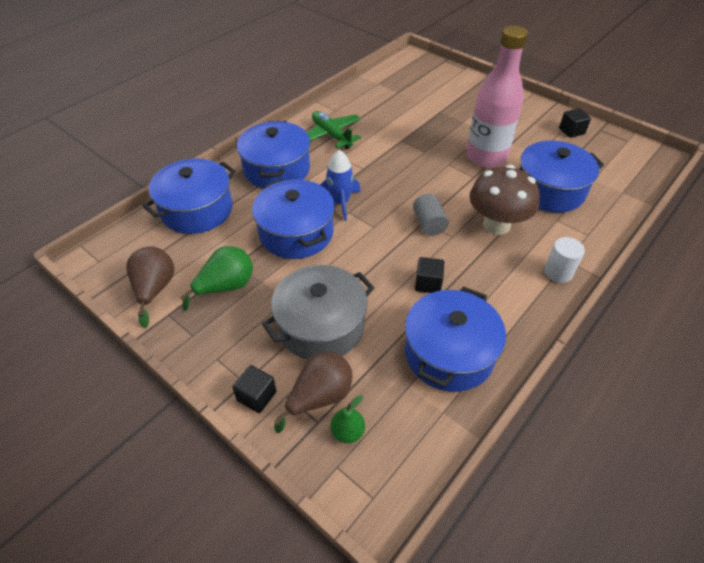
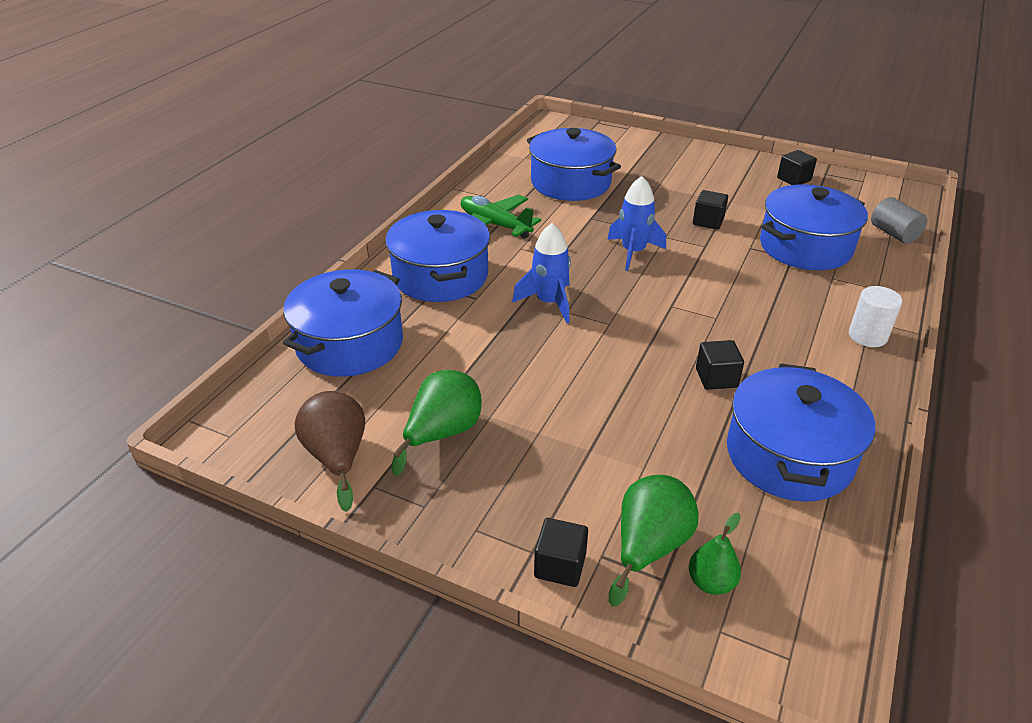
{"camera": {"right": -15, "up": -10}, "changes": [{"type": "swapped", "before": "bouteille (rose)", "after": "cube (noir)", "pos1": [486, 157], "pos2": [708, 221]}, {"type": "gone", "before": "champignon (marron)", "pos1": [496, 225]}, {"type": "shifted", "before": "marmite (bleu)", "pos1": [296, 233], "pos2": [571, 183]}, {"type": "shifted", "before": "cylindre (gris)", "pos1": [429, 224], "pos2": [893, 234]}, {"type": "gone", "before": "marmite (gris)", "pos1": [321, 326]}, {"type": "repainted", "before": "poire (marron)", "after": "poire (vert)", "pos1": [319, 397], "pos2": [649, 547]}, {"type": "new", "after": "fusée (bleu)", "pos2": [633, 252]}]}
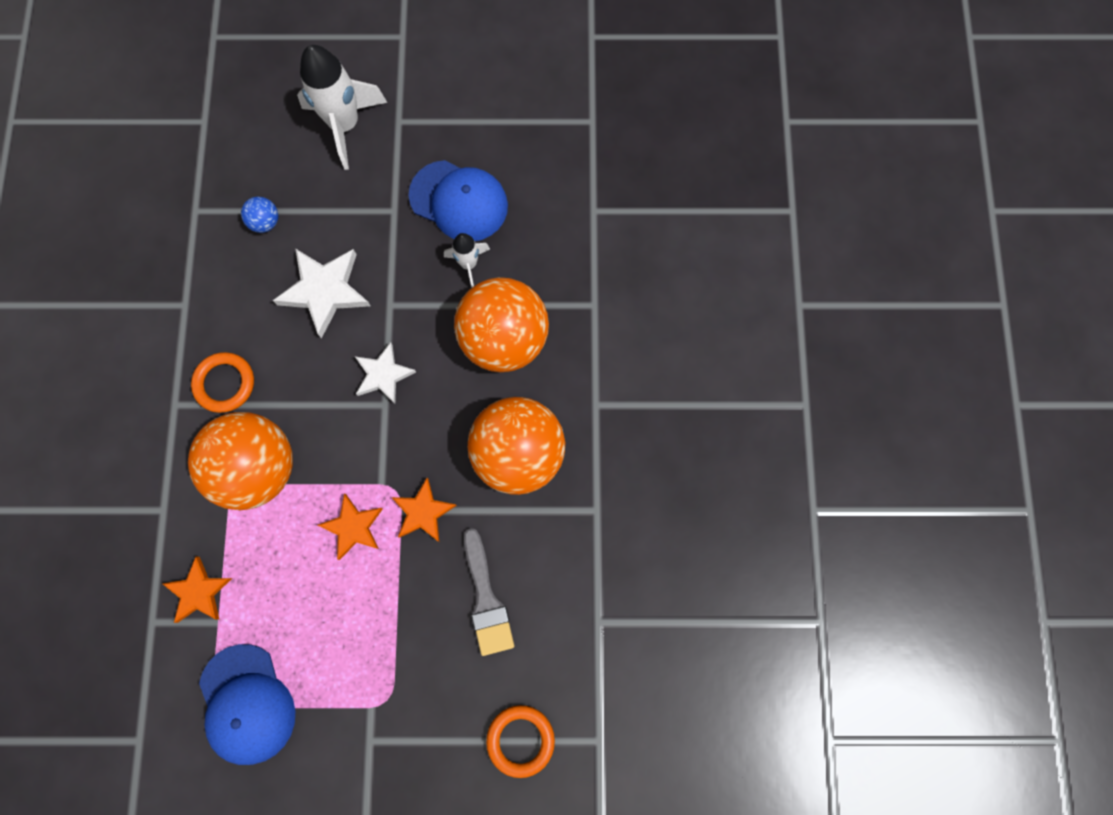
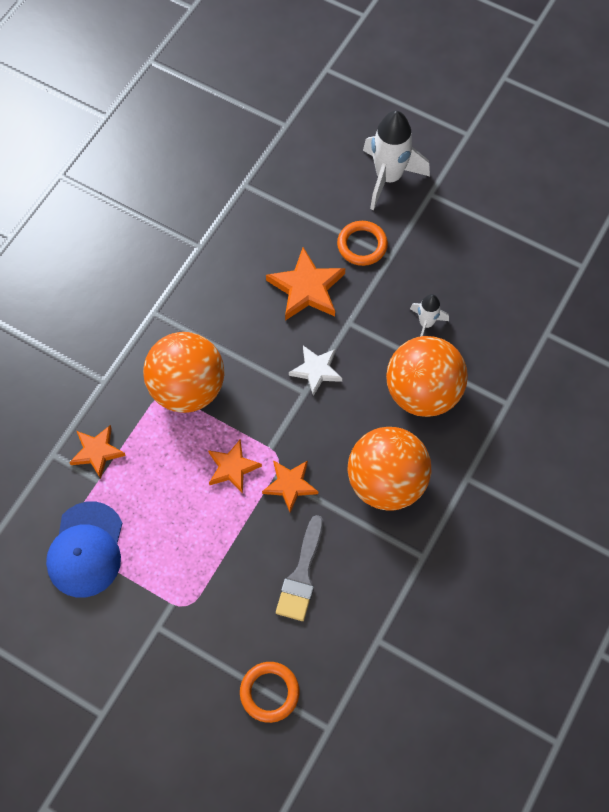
{"camera": {"right": 30, "up": -10}, "changes": [{"type": "gone", "before": "casquette (bleu)", "pos1": [459, 201]}, {"type": "gone", "before": "balle (bleu)", "pos1": [265, 222]}, {"type": "repainted", "before": "étoile (blanc)", "after": "étoile (orange)", "pos1": [325, 291], "pos2": [306, 288]}, {"type": "shifted", "before": "anneau (orange)", "pos1": [225, 383], "pos2": [362, 245]}]}
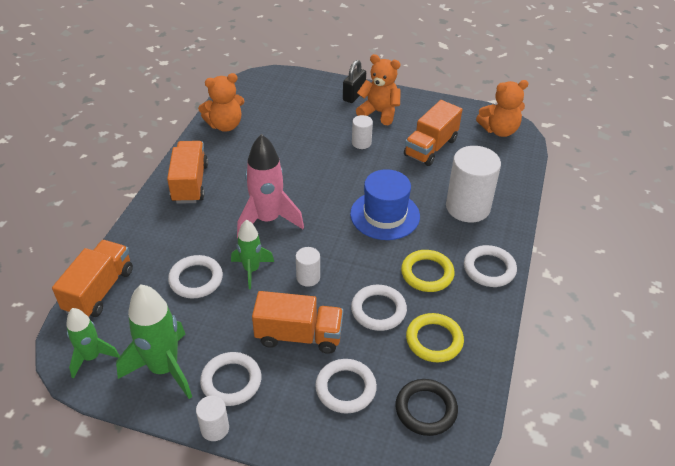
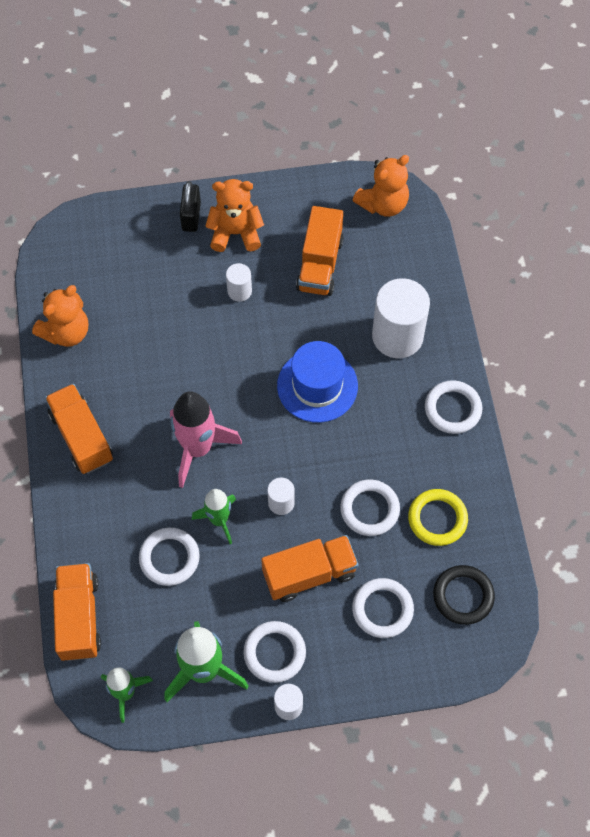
{"camera": {"right": -25, "up": 20}, "changes": [{"type": "gone", "before": "anneau (jaune)", "pos1": [427, 273]}]}
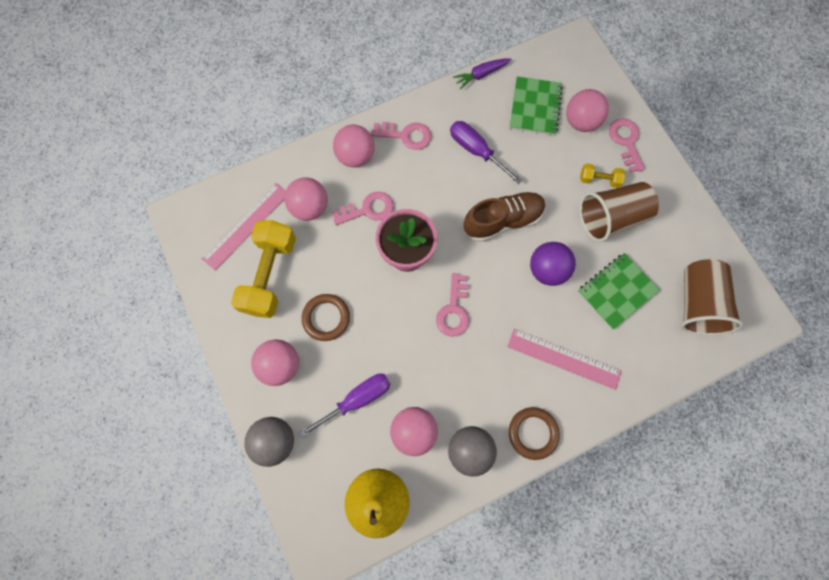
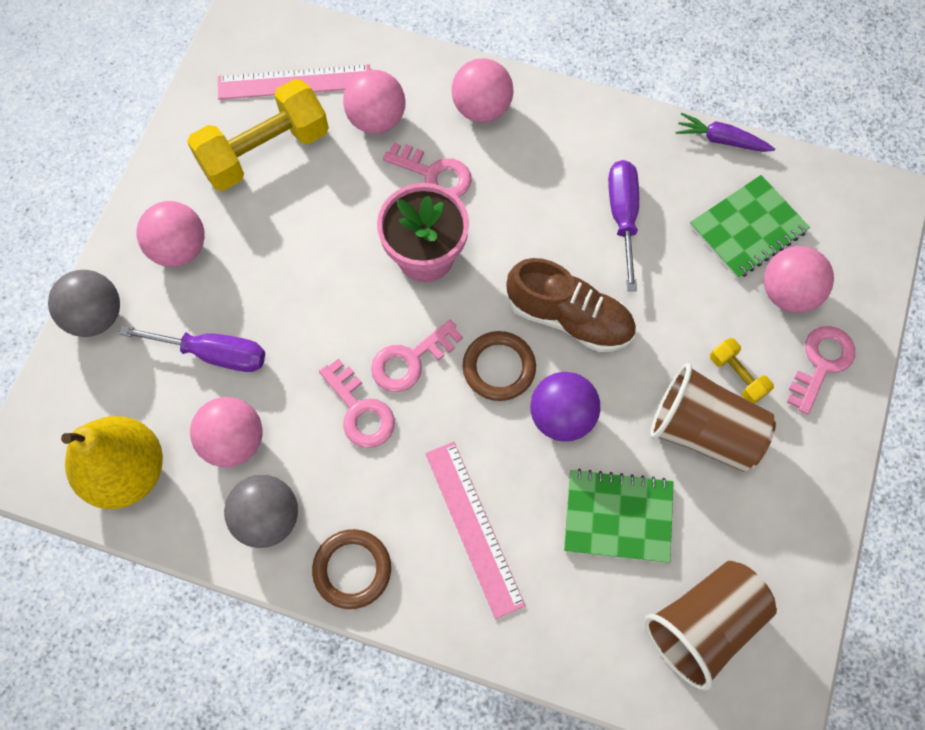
{"camera": {"right": 45, "up": -5}, "changes": [{"type": "shifted", "before": "clé (rose)", "pos1": [406, 135], "pos2": [360, 410]}, {"type": "shifted", "before": "anneau (marron)", "pos1": [326, 318], "pos2": [499, 368]}]}
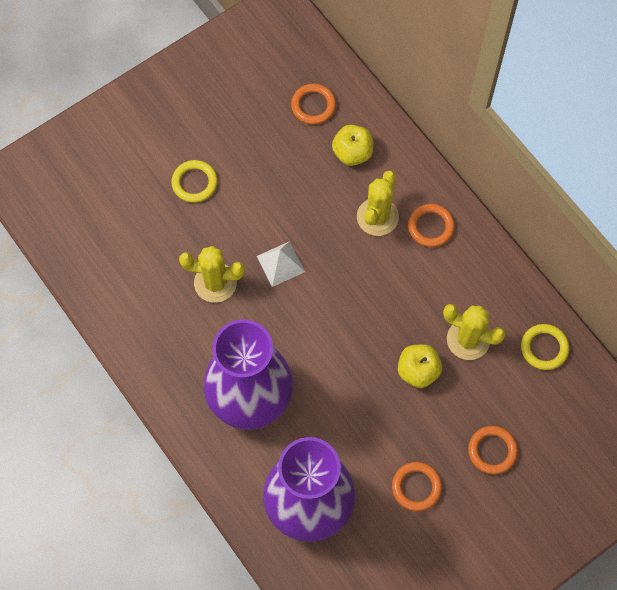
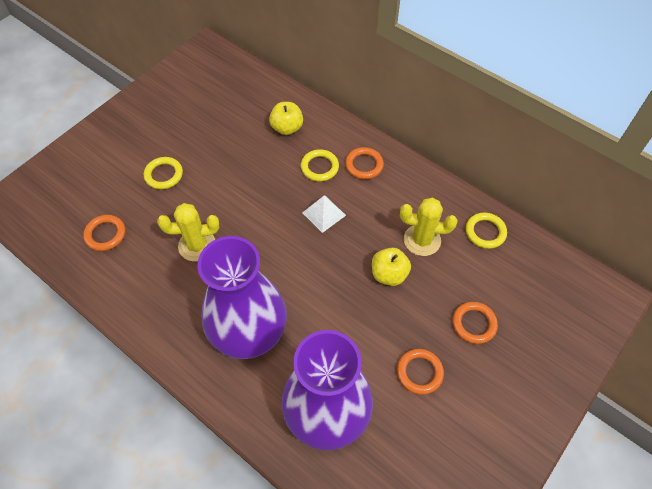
{"camera": {"right": -15, "up": -10}, "changes": [{"type": "shifted", "before": "anneau (orange)", "pos1": [313, 106], "pos2": [105, 234]}, {"type": "swapped", "before": "cactus (jaune)", "after": "anneau (jaune)", "pos1": [377, 217], "pos2": [319, 167]}, {"type": "shifted", "before": "pyramide (blanc)", "pos1": [280, 263], "pos2": [324, 213]}]}
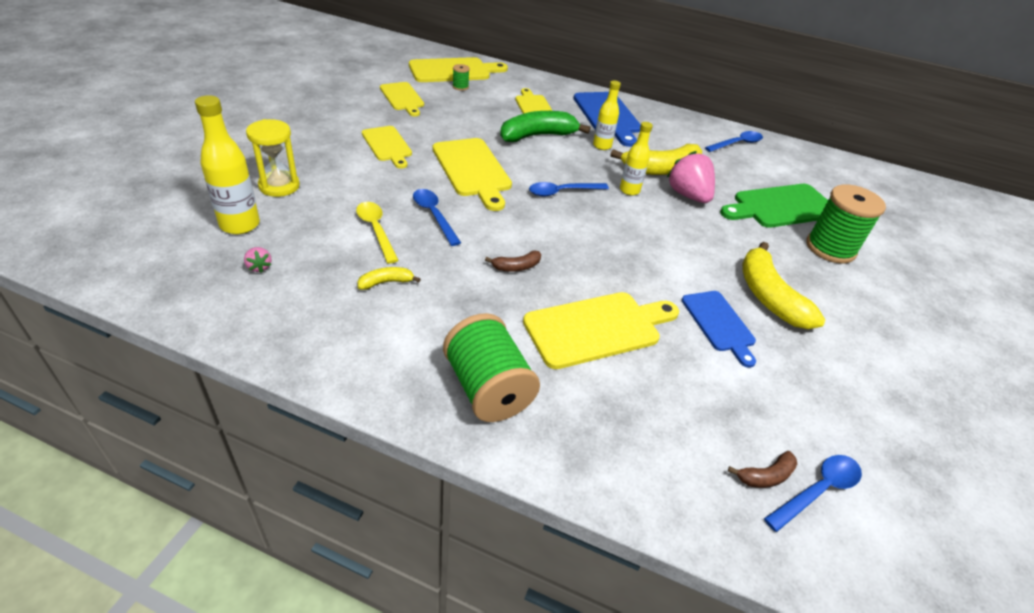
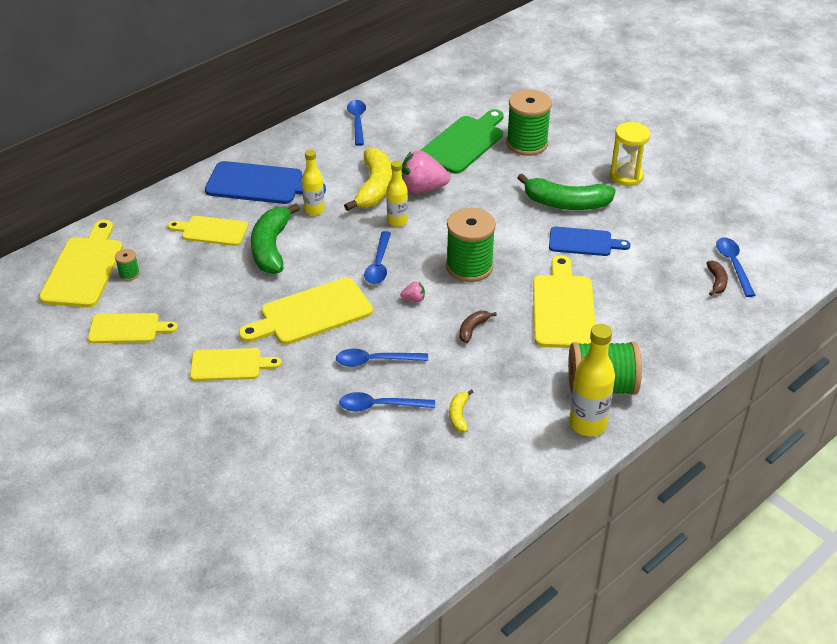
{"camera": {"right": -60, "up": 0}, "changes": [{"type": "shifted", "before": "bouteille (jaune)", "pos1": [240, 225], "pos2": [587, 424]}, {"type": "shifted", "before": "sablier (jaune)", "pos1": [279, 186], "pos2": [626, 176]}, {"type": "rotated", "before": "planche à découper (jaune)", "pos1": [473, 170], "pos2": [311, 313], "turn": 150}, {"type": "rotated", "before": "planche à découper (vert)", "pos1": [781, 207], "pos2": [464, 143], "turn": -150}, {"type": "repainted", "before": "cuillère (jaune)", "after": "cuillère (bleu)", "pos1": [376, 230], "pos2": [380, 406]}, {"type": "repainted", "before": "banane (jaune)", "after": "banane (vert)", "pos1": [769, 296], "pos2": [566, 203]}, {"type": "shifted", "before": "fraise (rose)", "pos1": [259, 267], "pos2": [413, 299]}, {"type": "rotated", "before": "banane (marron)", "pos1": [516, 267], "pos2": [473, 329], "turn": -150}, {"type": "new", "after": "bobine (vert)", "pos2": [469, 267]}]}
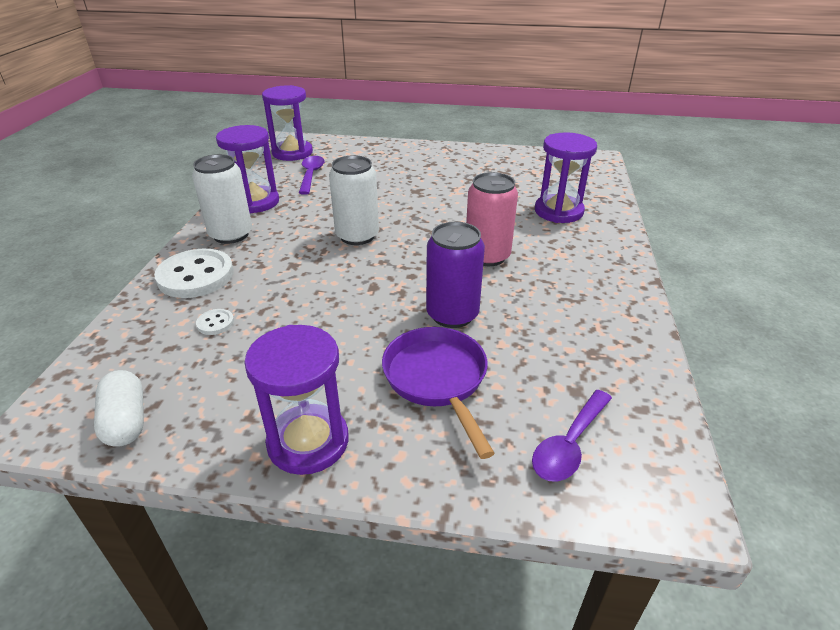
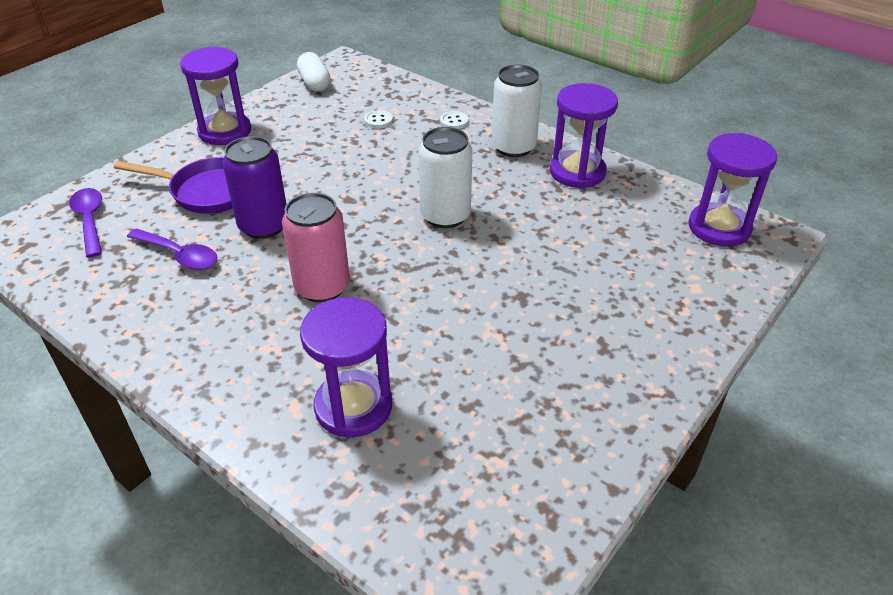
{"camera": {"right": 120, "up": 5}, "changes": [{"type": "shifted", "before": "cuillère (violet)", "pos1": [311, 175], "pos2": [179, 255]}, {"type": "scaled", "before": "bouton (blanc)", "pos1": [196, 276], "pos2": [454, 121], "scale": 0.44}, {"type": "rotated", "before": "gélule (blanc)", "pos1": [126, 421], "pos2": [314, 83], "turn": 60}]}
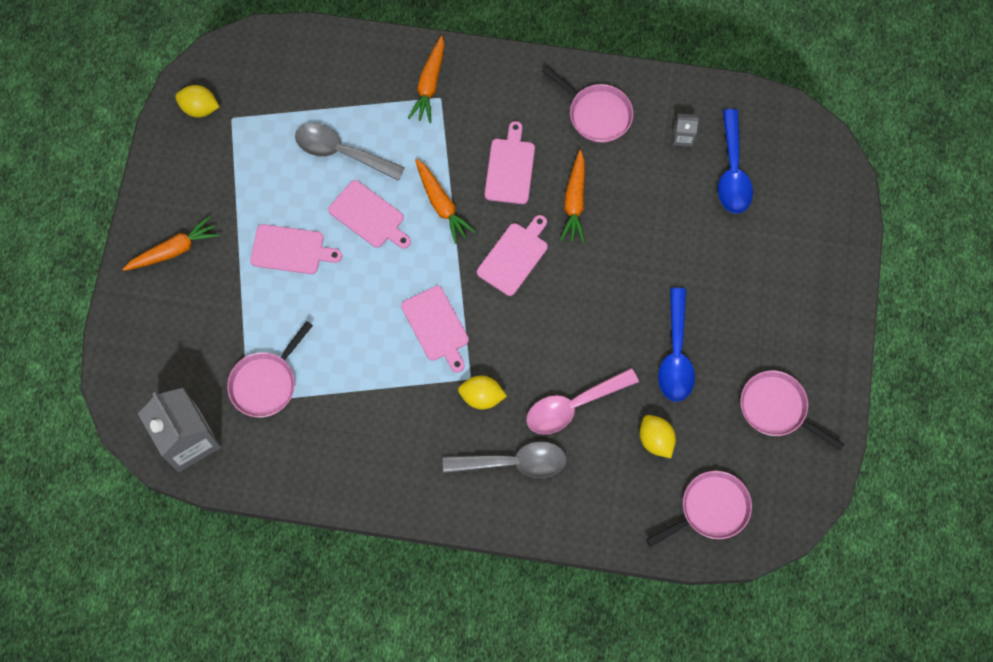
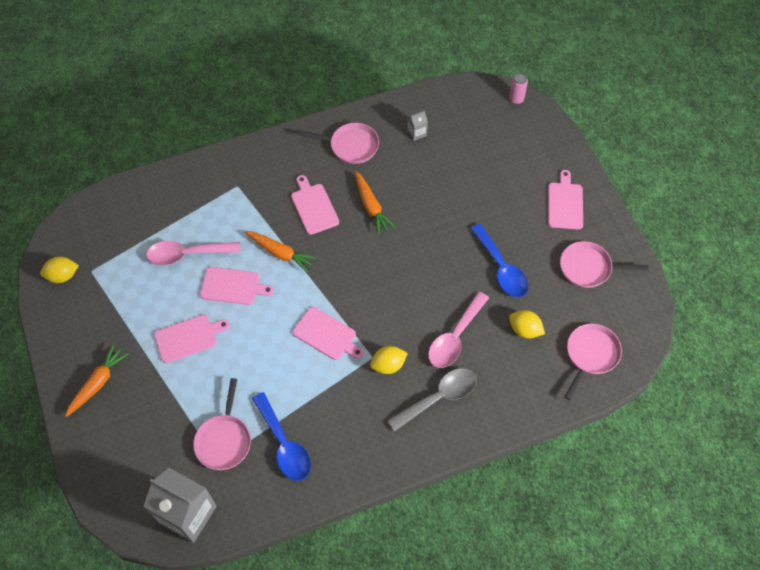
{"camera": {"right": -30, "up": -10}, "changes": [{"type": "gone", "before": "carotte (orange)", "pos1": [429, 84]}, {"type": "shifted", "before": "cuillère (bleu)", "pos1": [732, 172], "pos2": [284, 444]}, {"type": "repainted", "before": "cuillère (gris)", "after": "cuillère (rose)", "pos1": [341, 152], "pos2": [187, 254]}, {"type": "shifted", "before": "planche à découper (rose)", "pos1": [514, 256], "pos2": [565, 203]}, {"type": "new", "after": "canette (rose)", "pos2": [516, 99]}]}
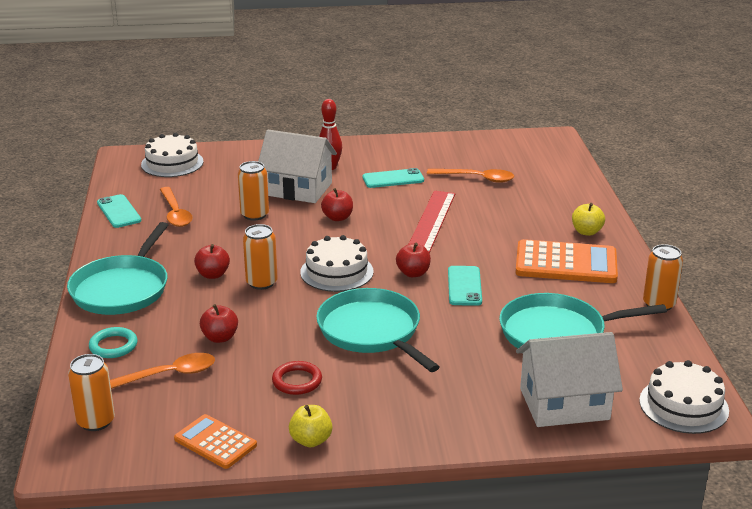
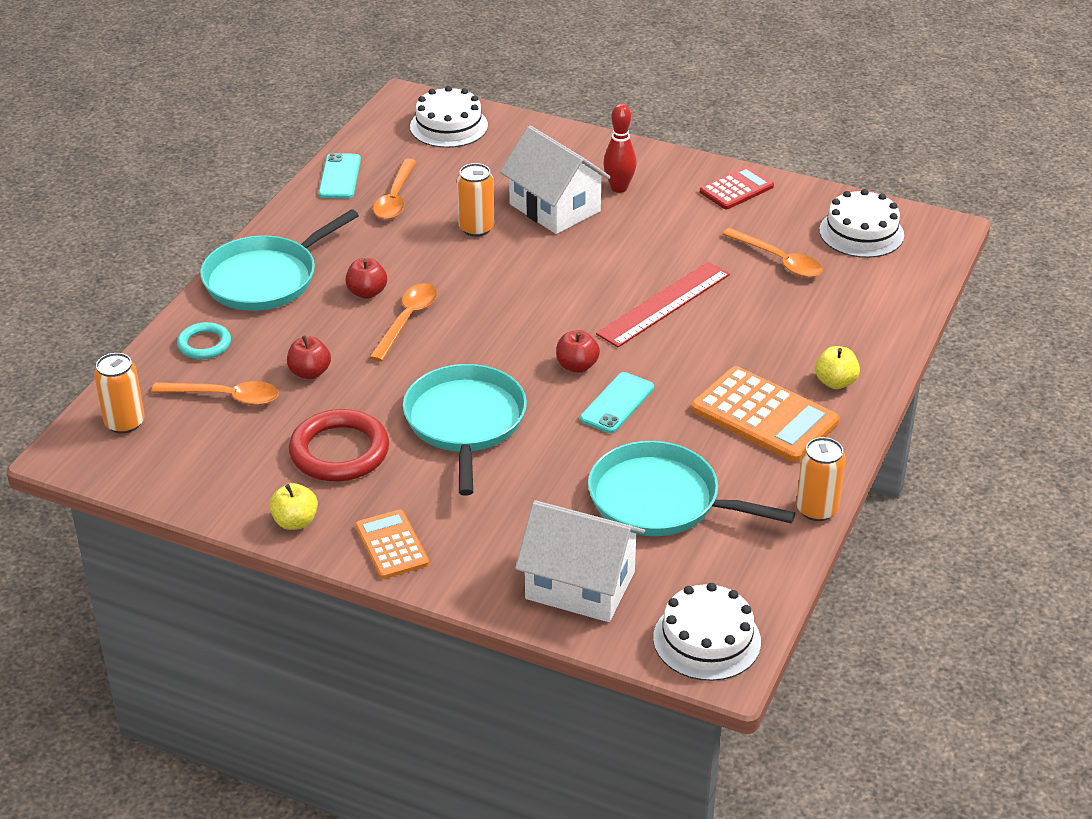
{"camera": {"right": 30, "up": 10}, "changes": [{"type": "gone", "before": "téléphone (turquoise)", "pos1": [393, 179]}, {"type": "gone", "before": "pomme (rouge)", "pos1": [337, 218]}, {"type": "swapped", "before": "canette (orange)", "after": "cuillère (orange)", "pos1": [261, 283], "pos2": [407, 320]}, {"type": "shifted", "before": "gâteau (blanc)", "pos1": [336, 272], "pos2": [861, 232]}, {"type": "scaled", "before": "anneau (rouge)", "pos1": [297, 381], "pos2": [339, 451], "scale": 1.75}, {"type": "shifted", "before": "calculatrice (orange)", "pos1": [215, 442], "pos2": [391, 545]}, {"type": "new", "after": "calculatrice (rouge)", "pos2": [736, 189]}]}
